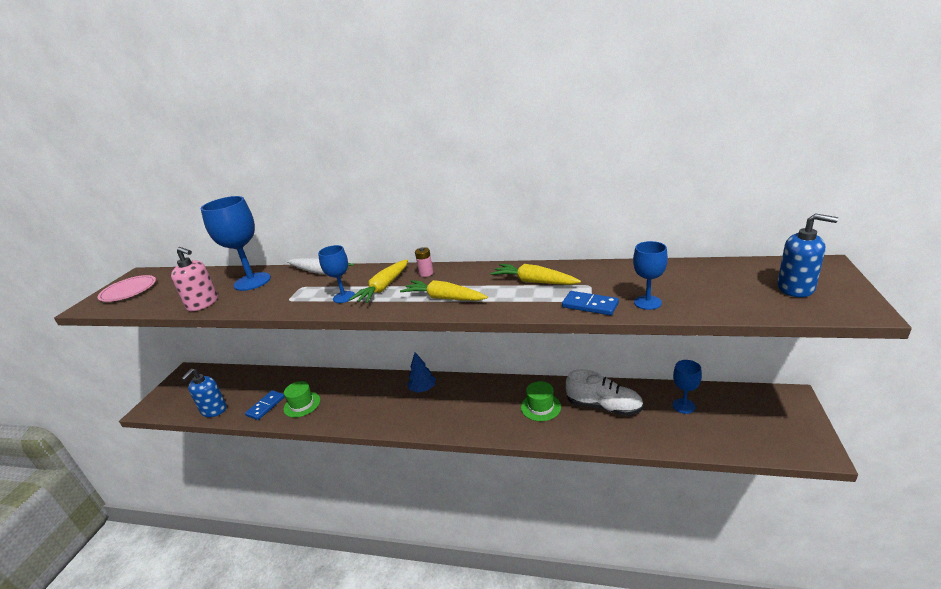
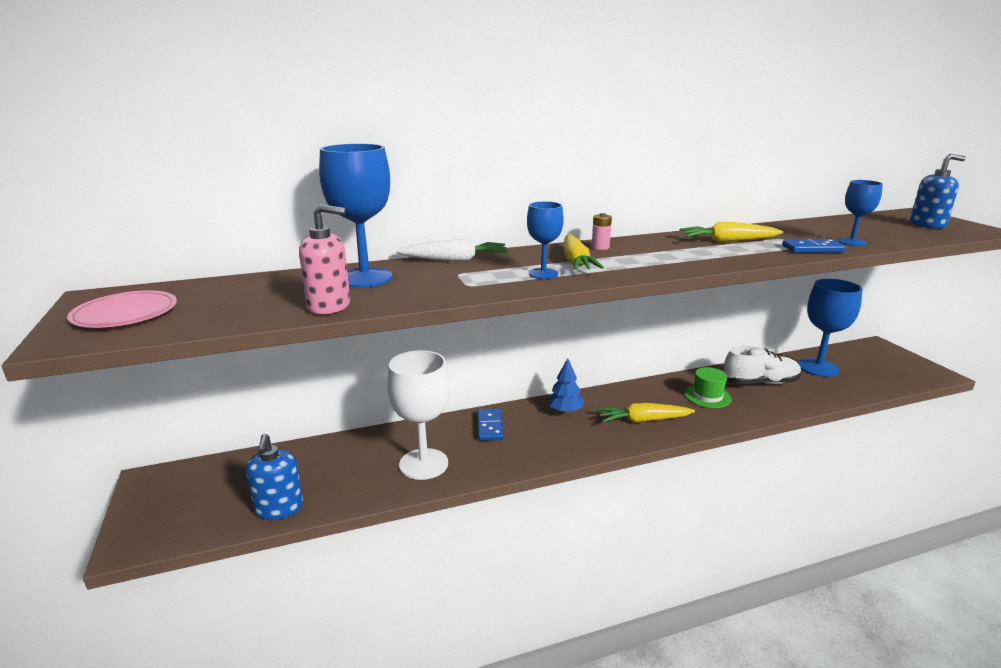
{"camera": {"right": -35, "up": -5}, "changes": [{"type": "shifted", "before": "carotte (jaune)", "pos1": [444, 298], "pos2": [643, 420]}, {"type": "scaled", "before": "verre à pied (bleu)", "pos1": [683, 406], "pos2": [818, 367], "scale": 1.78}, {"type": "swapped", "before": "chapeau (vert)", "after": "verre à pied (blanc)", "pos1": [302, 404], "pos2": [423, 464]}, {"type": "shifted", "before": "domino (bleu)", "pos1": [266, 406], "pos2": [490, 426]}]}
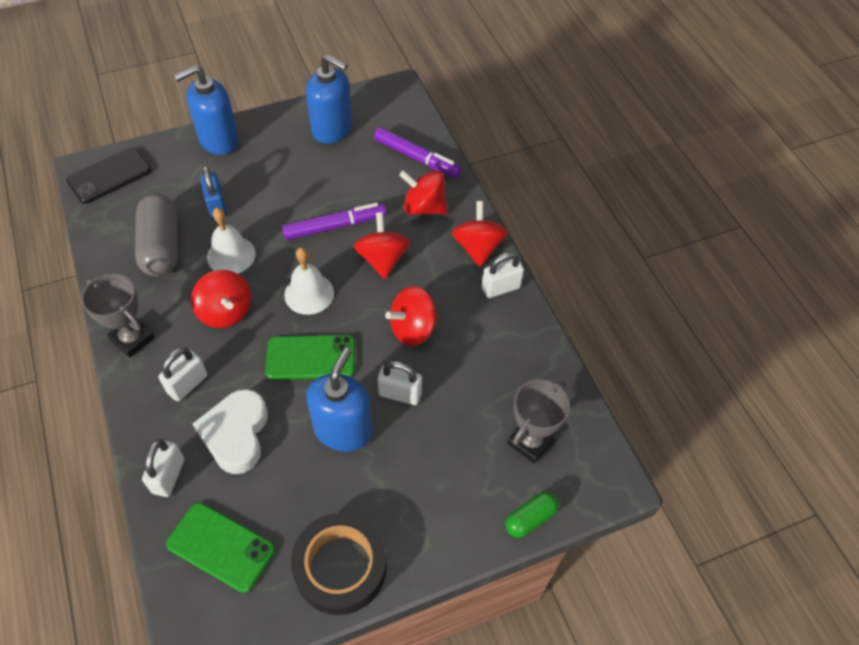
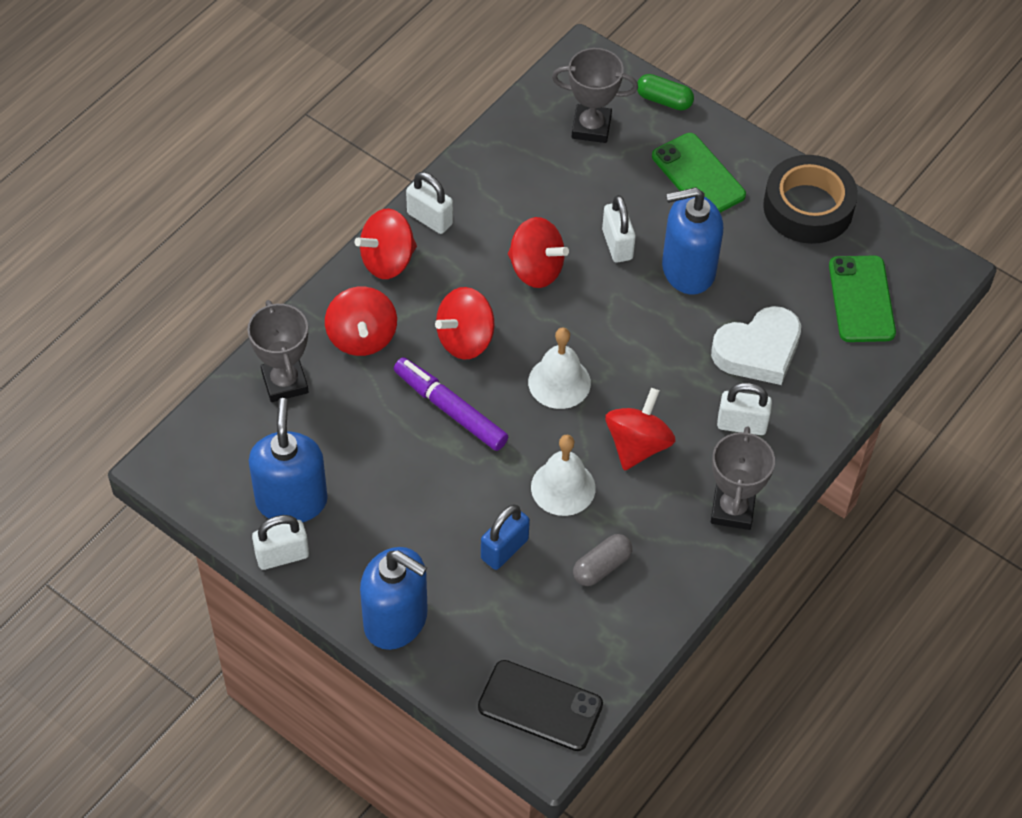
{"camera": {"right": -120, "up": 0}, "changes": [{"type": "swapped", "before": "feutre (violet)", "after": "trophée (gris)", "pos1": [417, 158], "pos2": [285, 382]}, {"type": "scaled", "before": "gélule (gris)", "pos1": [161, 246], "pos2": [601, 567], "scale": 0.53}, {"type": "shifted", "before": "téléphone (vert)", "pos1": [311, 358], "pos2": [698, 176]}, {"type": "shifted", "before": "cadenas (blanc)", "pos1": [169, 476], "pos2": [282, 555]}]}
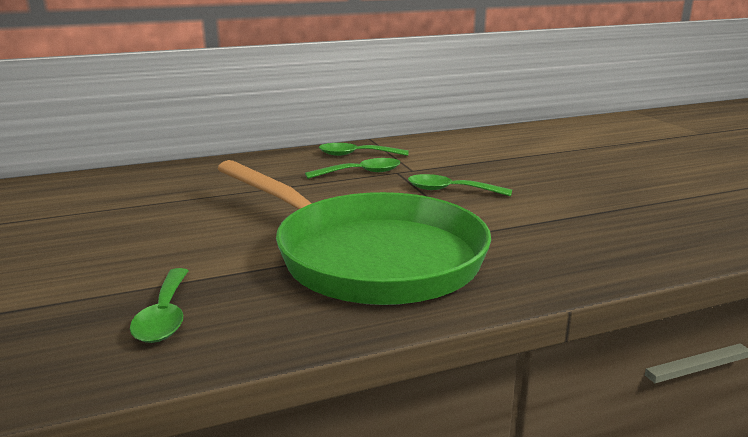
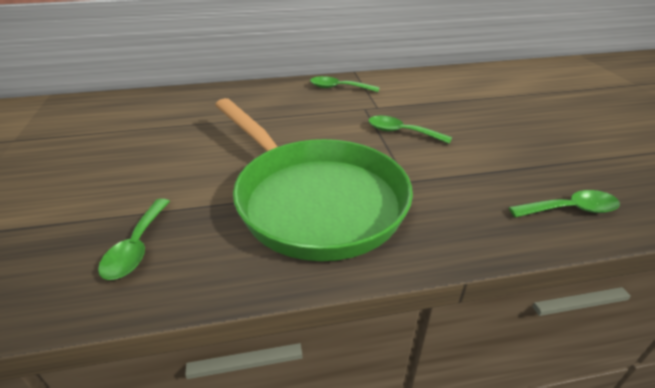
{"camera": {"right": 10, "up": 15}, "changes": [{"type": "shifted", "before": "cuillère (vert)", "pos1": [361, 173], "pos2": [570, 209]}]}
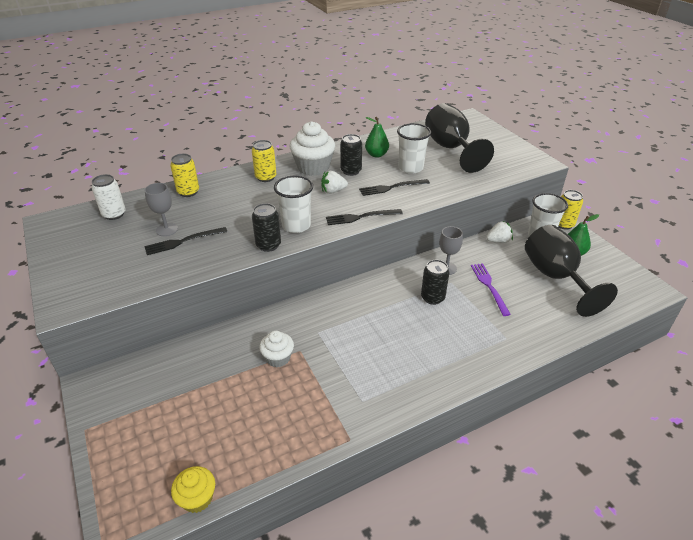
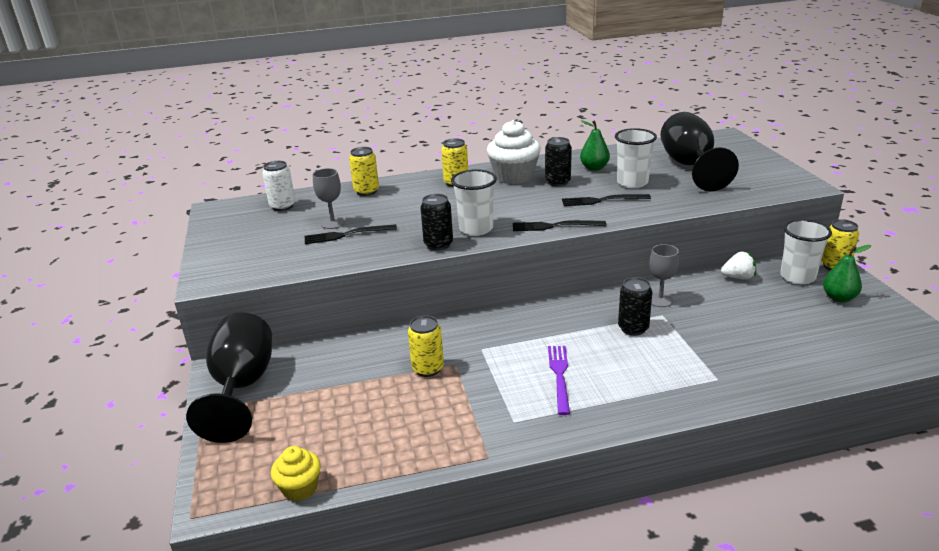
{"camera": {"right": 15, "up": -10}, "changes": [{"type": "gone", "before": "fraise (blanc)", "pos1": [333, 191]}, {"type": "shifted", "before": "verre à pied (noir)", "pos1": [555, 277], "pos2": [242, 387]}, {"type": "shifted", "before": "fourchette (violet)", "pos1": [489, 286], "pos2": [559, 376]}, {"type": "swapped", "before": "muffin (blanc)", "after": "canette (jaune)", "pos1": [278, 358], "pos2": [428, 368]}]}
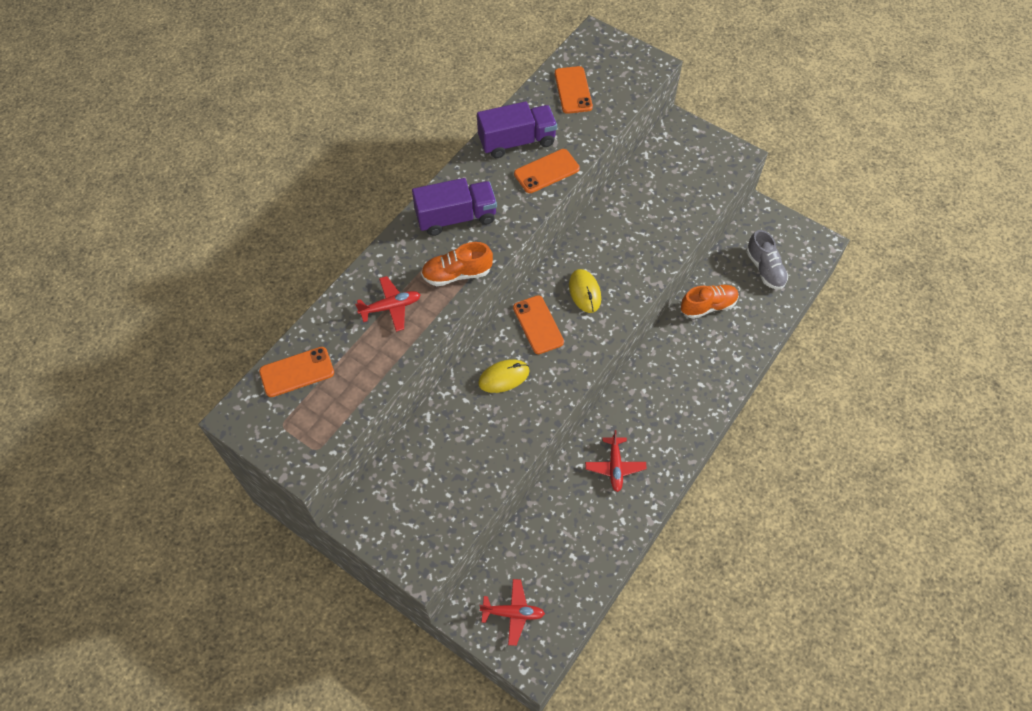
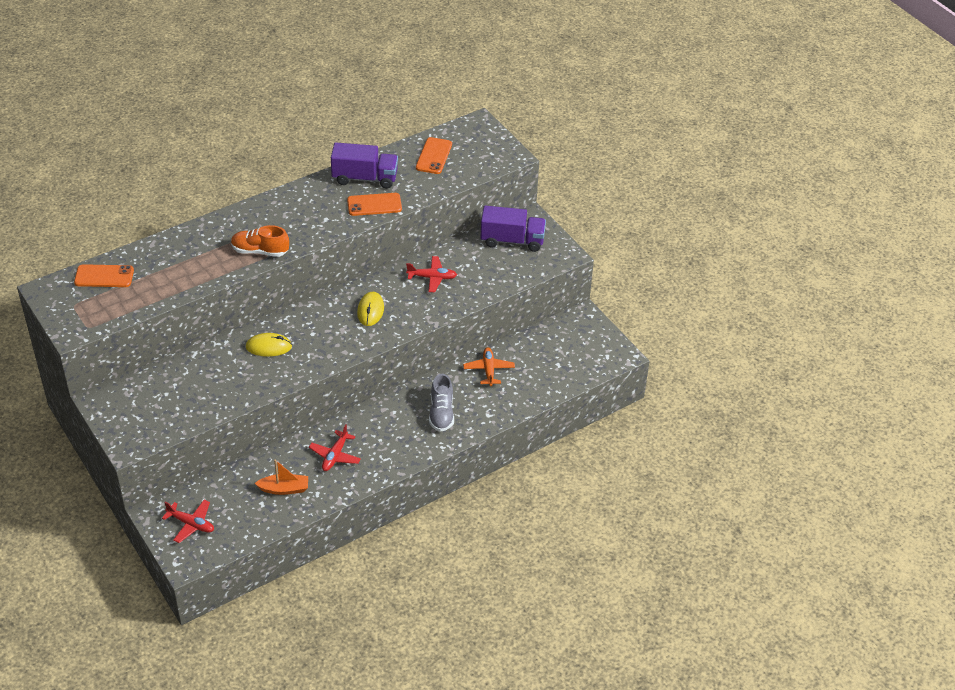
{"camera": {"right": 20, "up": -15}, "changes": [{"type": "shifted", "before": "camion (violet)", "pos1": [456, 217], "pos2": [512, 240]}, {"type": "shifted", "before": "chaussure (gris)", "pos1": [765, 269], "pos2": [441, 413]}, {"type": "shifted", "before": "avion (rouge)", "pos1": [390, 307], "pos2": [432, 277]}, {"type": "swapped", "before": "chaussure (orange)", "after": "avion (orange)", "pos1": [708, 306], "pos2": [489, 370]}, {"type": "gone", "before": "téléphone (orange)", "pos1": [538, 325]}, {"type": "new", "after": "bateau (orange)", "pos2": [284, 489]}]}
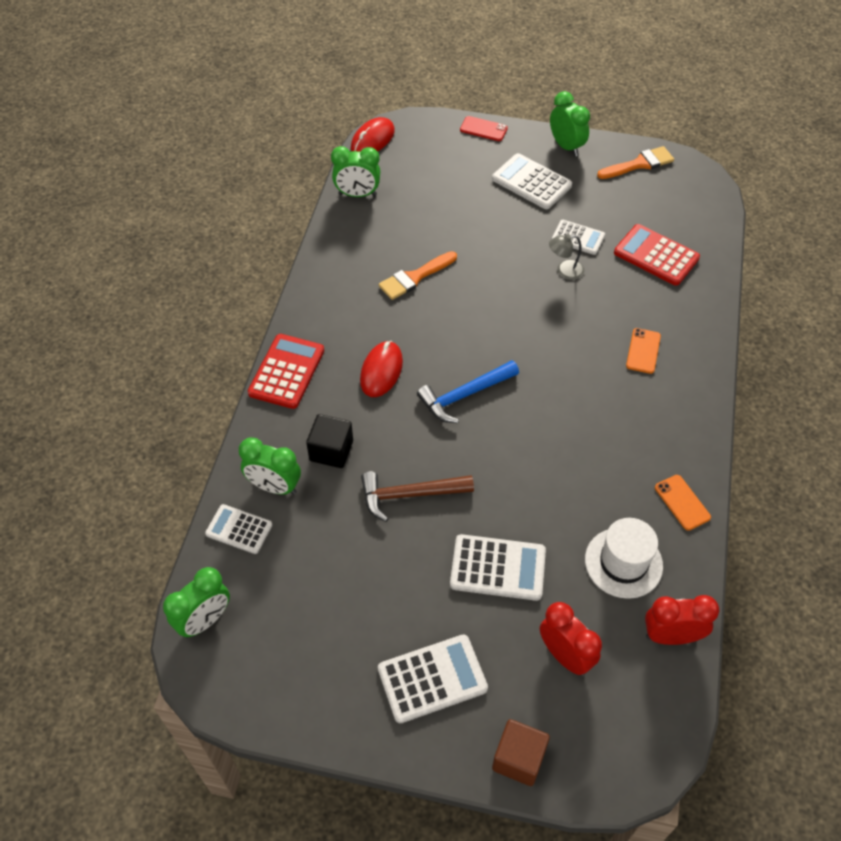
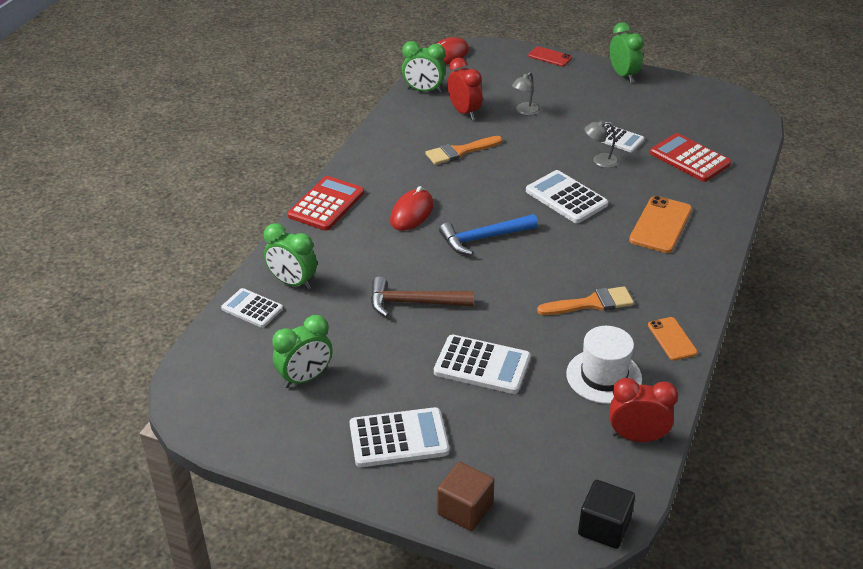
{"camera": {"right": 10, "up": -15}, "changes": [{"type": "shifted", "before": "pinceau (orange)", "pos1": [639, 164], "pos2": [591, 303]}, {"type": "shifted", "before": "calculatrice (blanc)", "pos1": [531, 182], "pos2": [566, 198]}, {"type": "scaled", "before": "téléphone (orange)", "pos1": [643, 351], "pos2": [661, 225], "scale": 1.64}, {"type": "shifted", "before": "cube (noir)", "pos1": [331, 451], "pos2": [604, 527]}, {"type": "shifted", "before": "réveil (vert)", "pos1": [204, 620], "pos2": [305, 378]}, {"type": "shifted", "before": "réveil (rouge)", "pos1": [565, 655], "pos2": [464, 112]}, {"type": "new", "after": "lampe (gris)", "pos2": [525, 111]}]}
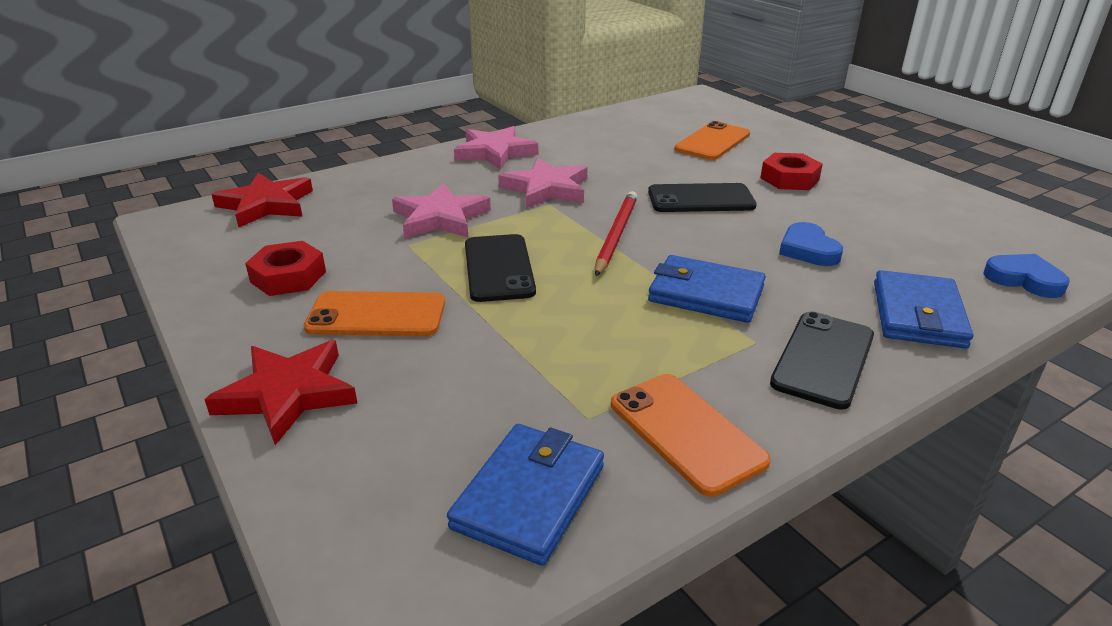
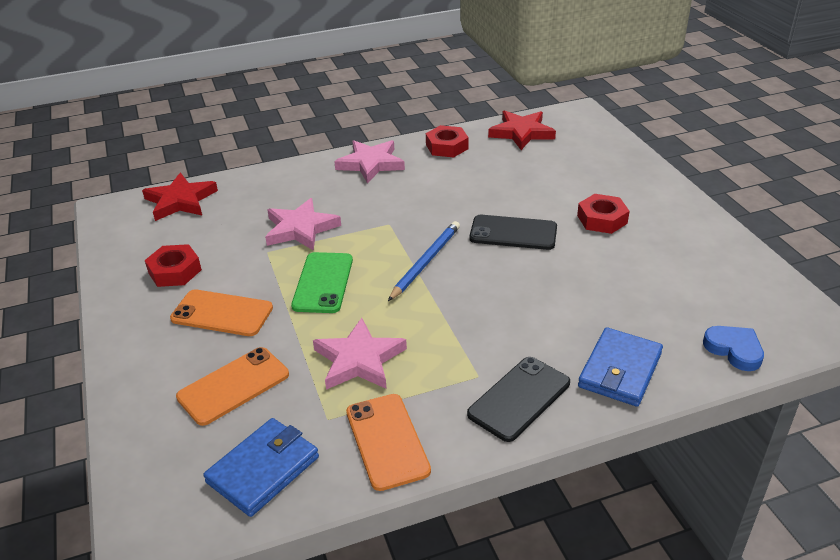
{"camera": {"right": 15, "up": 5}, "changes": [{"type": "shifted", "before": "téléphone (orange)", "pos1": [712, 142], "pos2": [233, 386]}, {"type": "shifted", "before": "étoile (rose)", "pos1": [546, 189], "pos2": [359, 360]}, {"type": "repainted", "before": "crayon (rouge)", "after": "crayon (bleu)", "pos1": [616, 235], "pos2": [425, 262]}, {"type": "gone", "before": "cœur (bleu)", "pos1": [808, 250]}, {"type": "repainted", "before": "téléphone (noir)", "after": "téléphone (vert)", "pos1": [499, 268], "pos2": [323, 283]}, {"type": "gone", "before": "portefeuille (bleu)", "pos1": [705, 294]}, {"type": "shifted", "before": "étoile (rouge)", "pos1": [287, 394], "pos2": [521, 133]}, {"type": "new", "after": "écrou (rouge)", "pos2": [447, 147]}]}
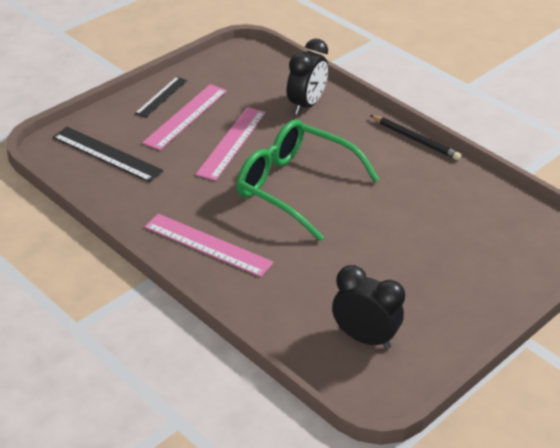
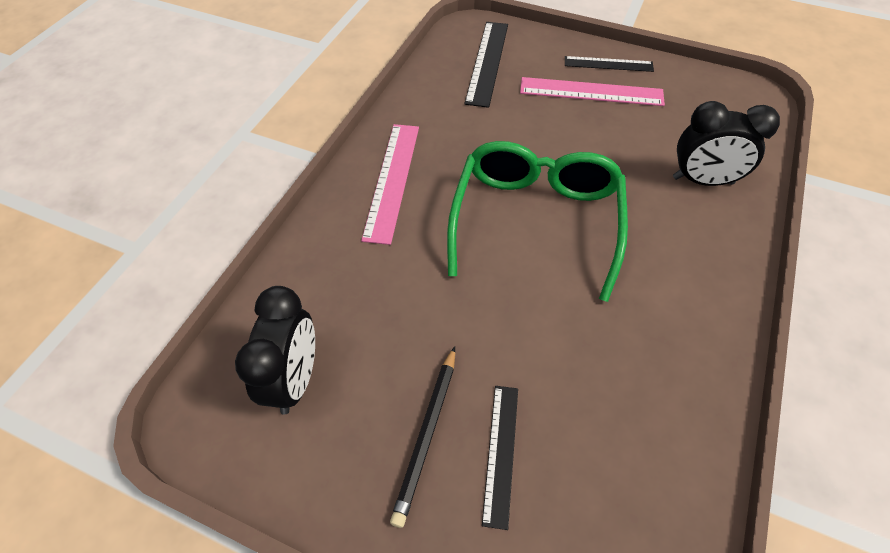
{"camera": {"right": 70, "up": 15}, "changes": [{"type": "gone", "before": "règle (rose)", "pos1": [232, 143]}, {"type": "shifted", "before": "crayon (noir)", "pos1": [415, 139], "pos2": [427, 434]}, {"type": "new", "after": "règle (noir)", "pos2": [500, 453]}]}
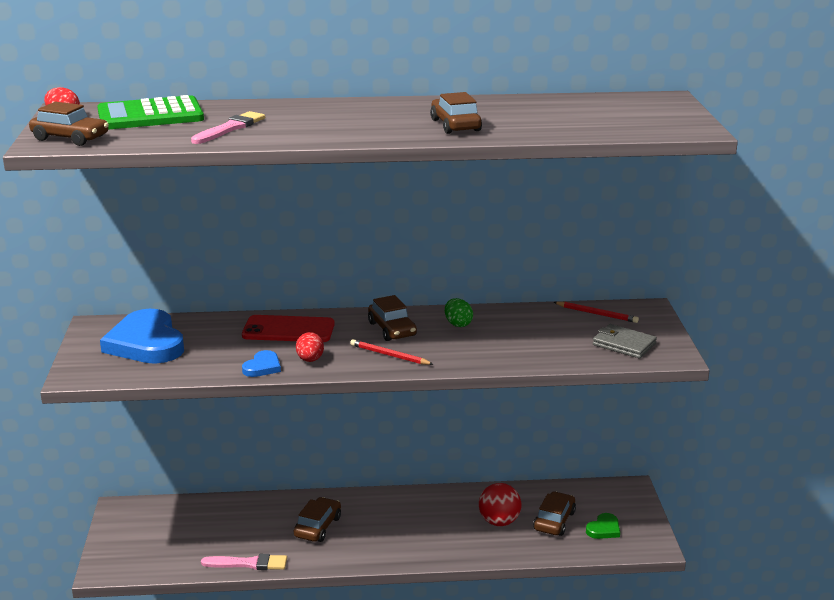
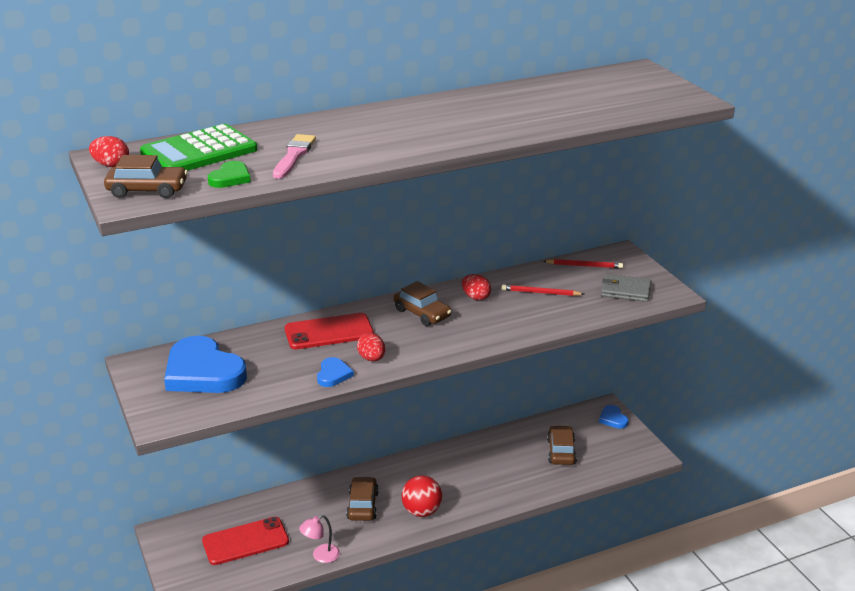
{"camera": {"right": -20, "up": 5}, "changes": [{"type": "gone", "before": "voiture (marron)", "pos1": [455, 125]}, {"type": "repainted", "before": "œuf (vert)", "after": "œuf (rouge)", "pos1": [458, 324], "pos2": [476, 297]}, {"type": "shifted", "before": "crayon (rouge)", "pos1": [390, 355], "pos2": [541, 293]}, {"type": "shifted", "before": "balle (rouge)", "pos1": [499, 522], "pos2": [421, 511]}, {"type": "shifted", "before": "cœur (vert)", "pos1": [604, 529], "pos2": [230, 178]}, {"type": "swapped", "before": "pinceau (rose)", "after": "lampe (rose)", "pos1": [248, 563], "pos2": [320, 556]}, {"type": "new", "after": "cœur (bleu)", "pos2": [613, 419]}, {"type": "new", "after": "téléphone (rouge)", "pos2": [245, 541]}]}
